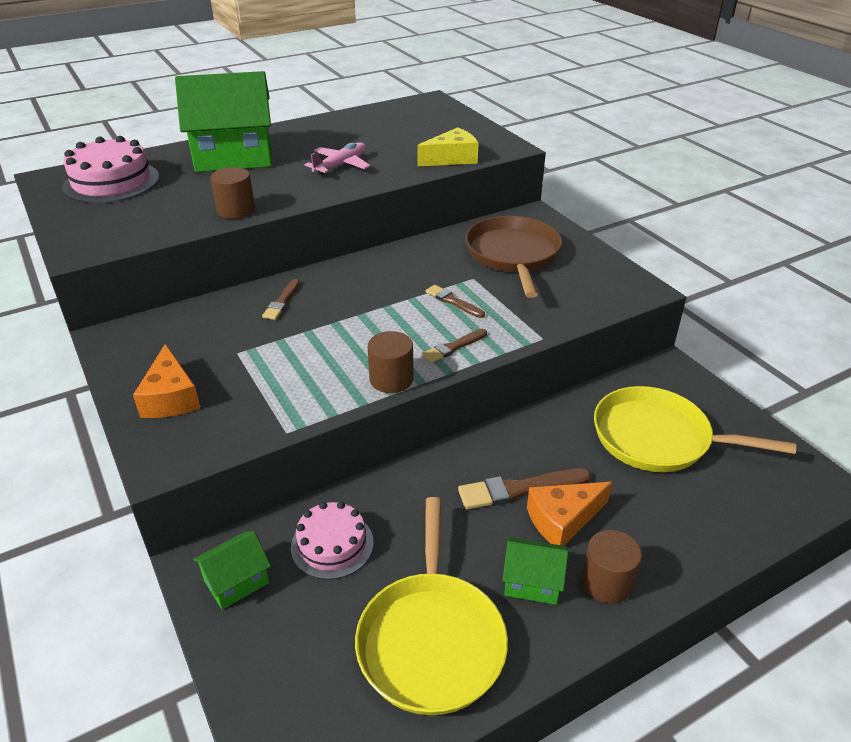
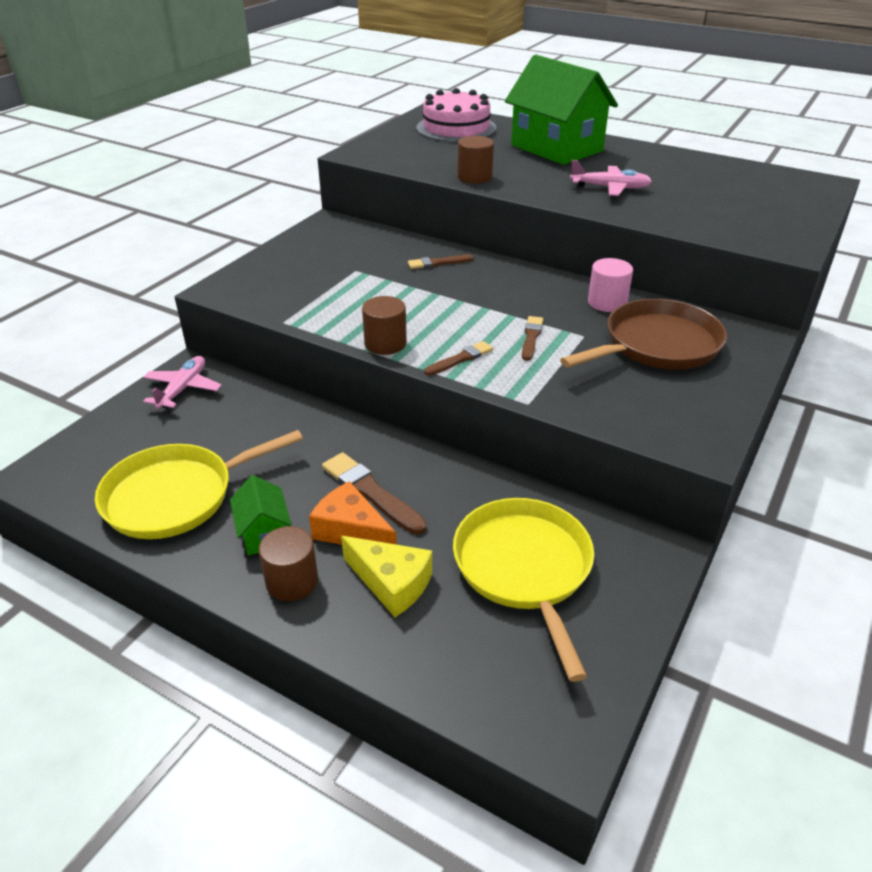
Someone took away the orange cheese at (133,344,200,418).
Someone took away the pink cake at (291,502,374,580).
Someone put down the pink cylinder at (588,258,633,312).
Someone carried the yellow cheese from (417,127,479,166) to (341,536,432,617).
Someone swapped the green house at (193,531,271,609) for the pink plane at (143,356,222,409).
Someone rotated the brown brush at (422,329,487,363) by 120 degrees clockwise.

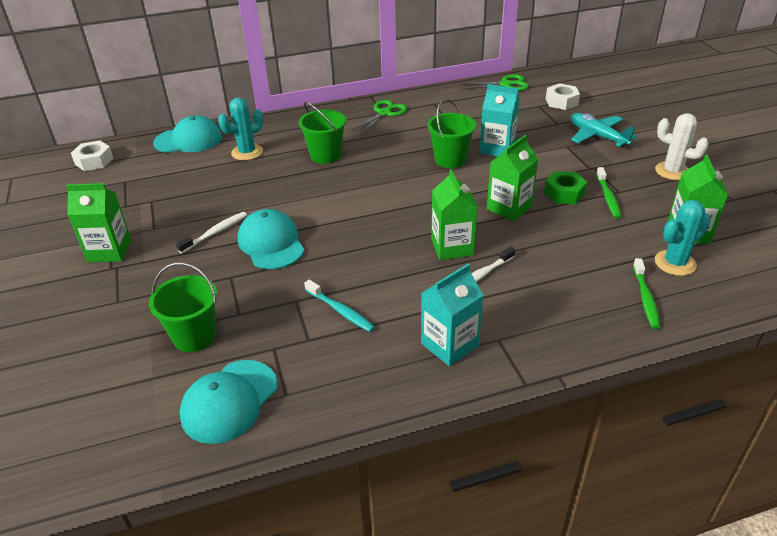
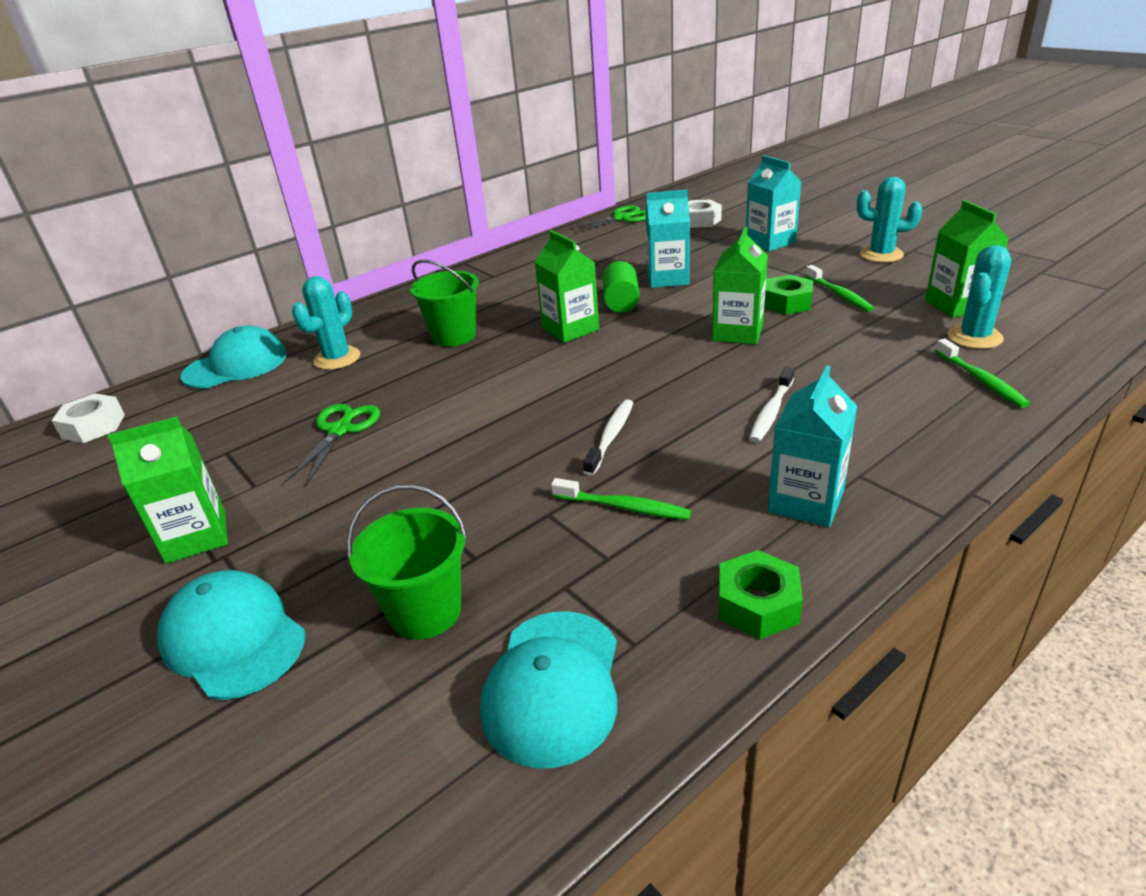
Someone put down the green nut at (719,550,803,639).
Someone carried the white toothbrush from (176,212,247,254) to (583,399,633,476).
Someone carried the turquoise cap from (238,209,305,269) to (157,570,306,700).
Someone carried the green scissors from (351,100,407,135) to (285,404,380,486).
Someone carried the green carton from (431,169,478,260) to (535,230,599,343).
Someone swapped the green bucket at (427,99,476,168) for the green cylinder at (602,261,640,313).
Someone swapped the turquoise plane at (570,113,637,148) for the turquoise carton at (746,155,801,252).
Someone repainted the turquoise toothbrush at (304,279,375,332), which became the green toothbrush at (551,478,691,520).
Someone repainted the white cactus at (655,113,709,180), which became the turquoise cactus at (857,177,922,263).

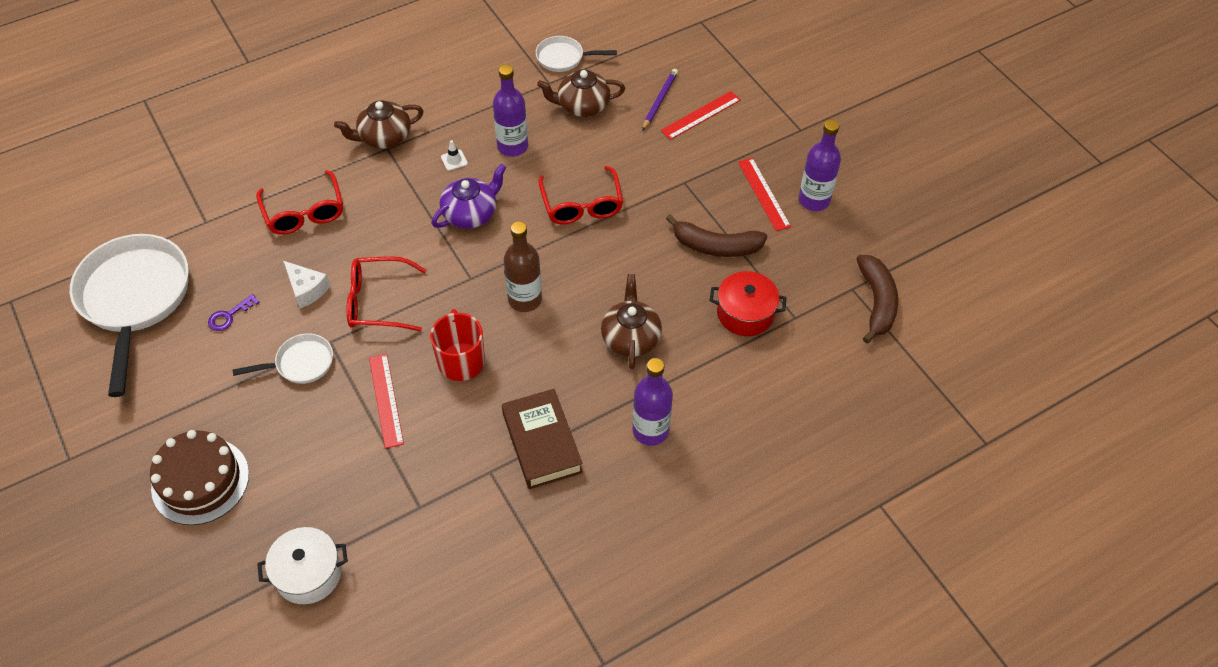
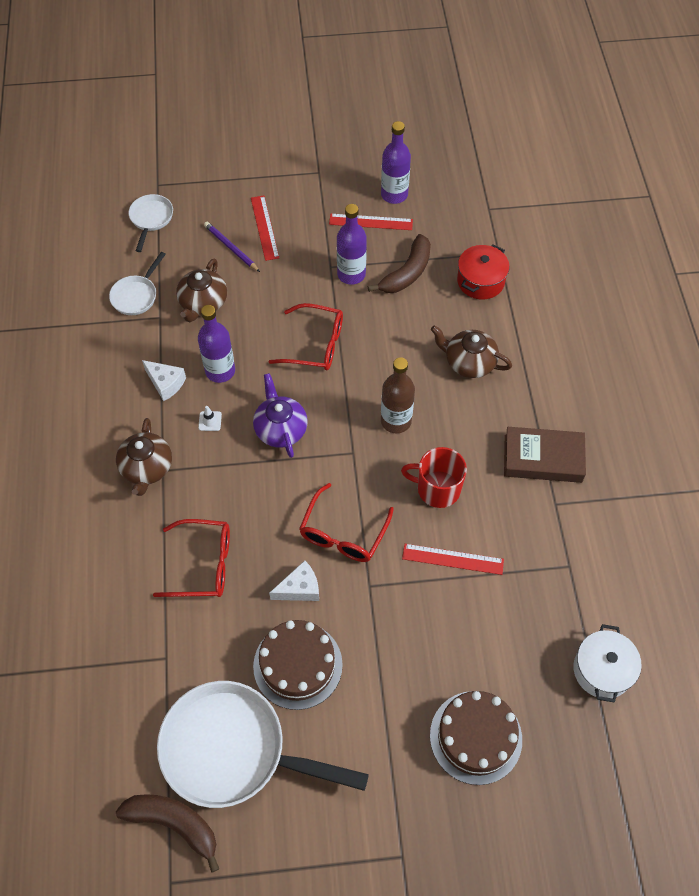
Someone put down the white cheese at (142,360,186,401).
Someone carried the white pan from (233,333,333,384) to (128,194,173,252).
Someone carried the purple bottle from (633,358,673,446) to (337,204,367,285).
Someone carried the brown banana from (856,255,898,343) to (116,794,219,873).
Someone swapped the purple key at (208,294,260,331) for the brown cake at (253,620,343,710).

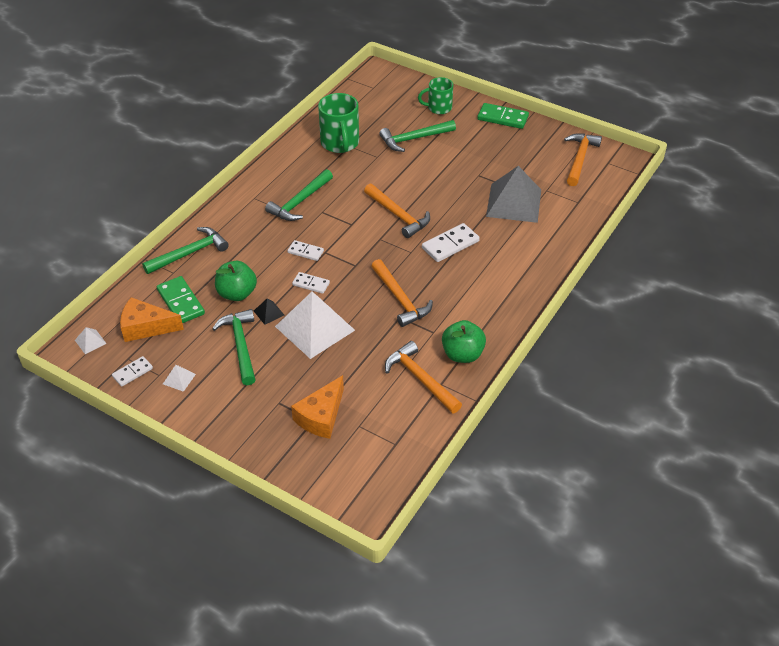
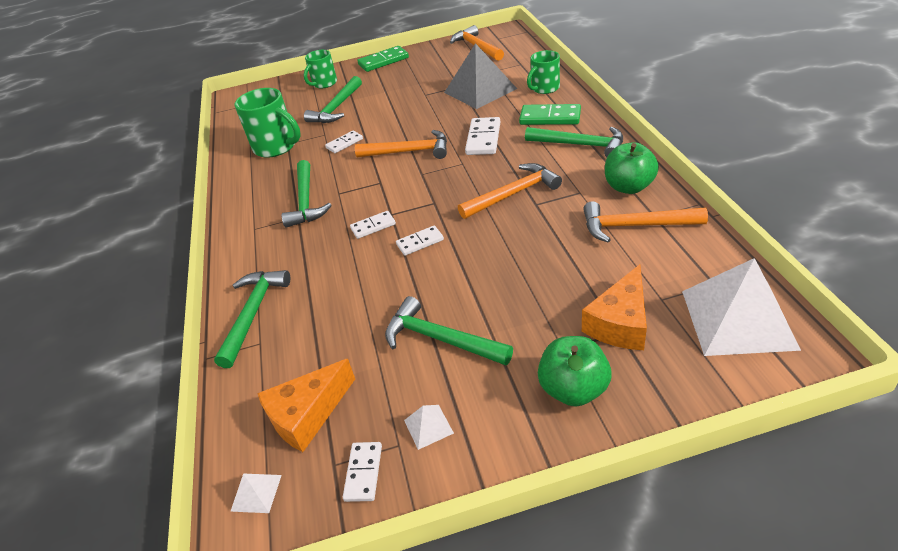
Someone took away the black pyramid at (254,298,284,325).
Someone put down the white domino at (325,131,363,153).
Someone put down the green hammer at (525,127,623,157).
Someone put down the green mug at (527,50,560,94).
Someone carried the green domino from (157,276,205,323) to (519,104,581,125).
Someone carried the green apple from (215,261,257,301) to (538,336,612,407).
Someone carried the white pyramid from (275,291,355,359) to (682,258,801,356).
Someone rotated the orange cheese at (291,375,344,439) by 45 degrees clockwise.
Someone rotated the orange hammer at (371,259,433,327) by 45 degrees counterclockwise.

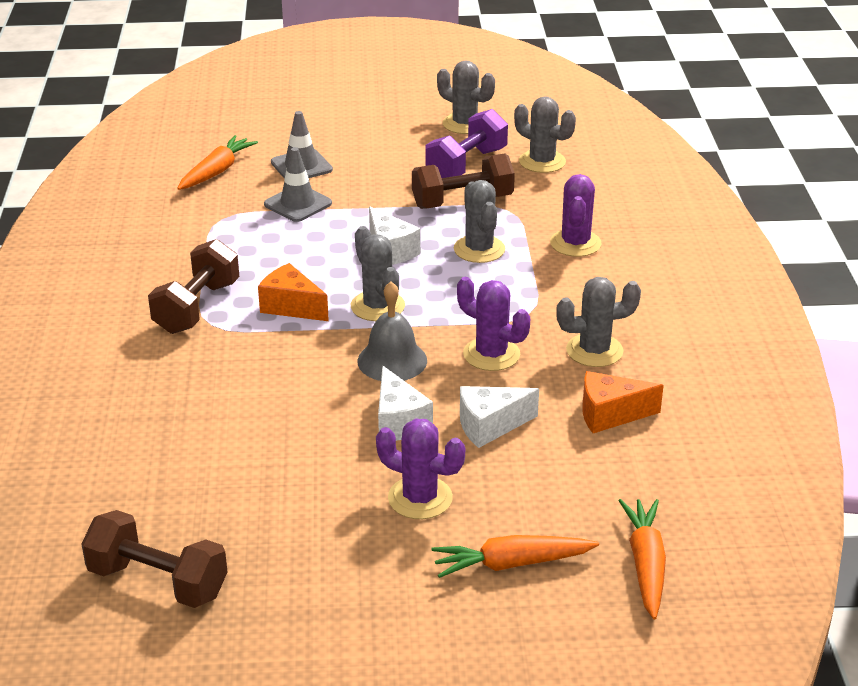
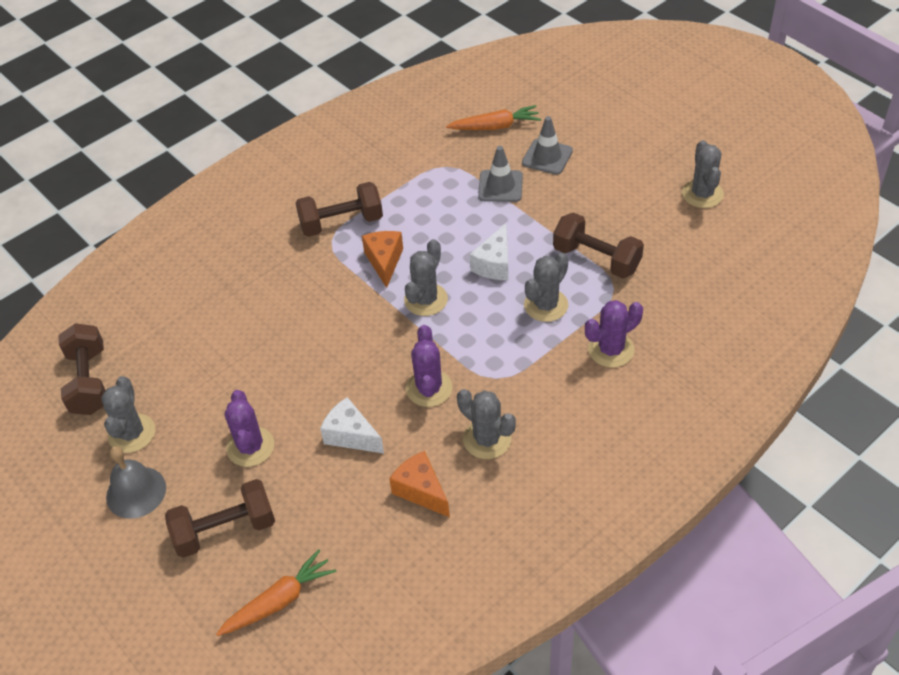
Someone took away the white cheese at (378,366,433,441).
Someone took away the purple dumbbell at (425,109,508,178).
Someone carried the grey bell from (357,281,427,381) to (106,446,166,519).
Someone carried the grey cactus from (514,96,576,173) to (101,376,155,453).
Someone swapped the orange carrot at (431,535,599,578) for the brown dumbbell at (165,479,275,558).

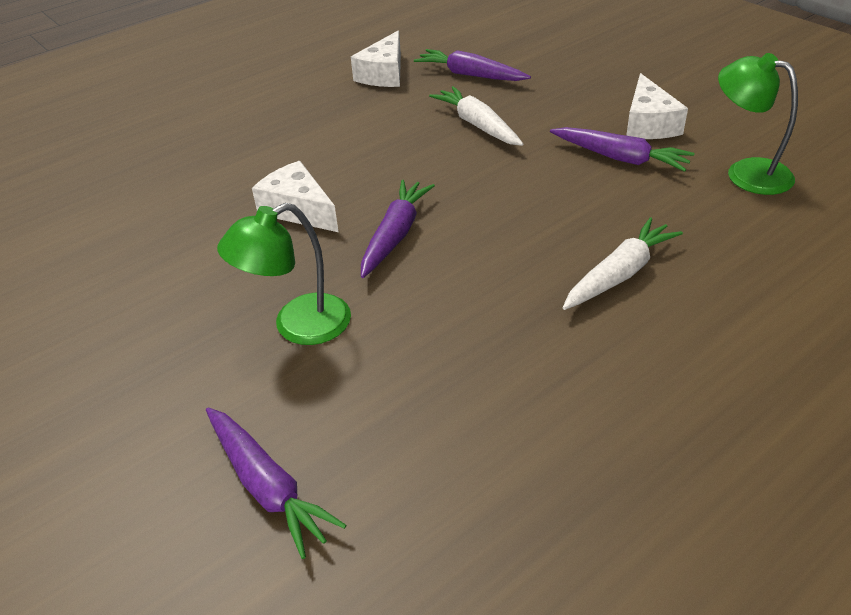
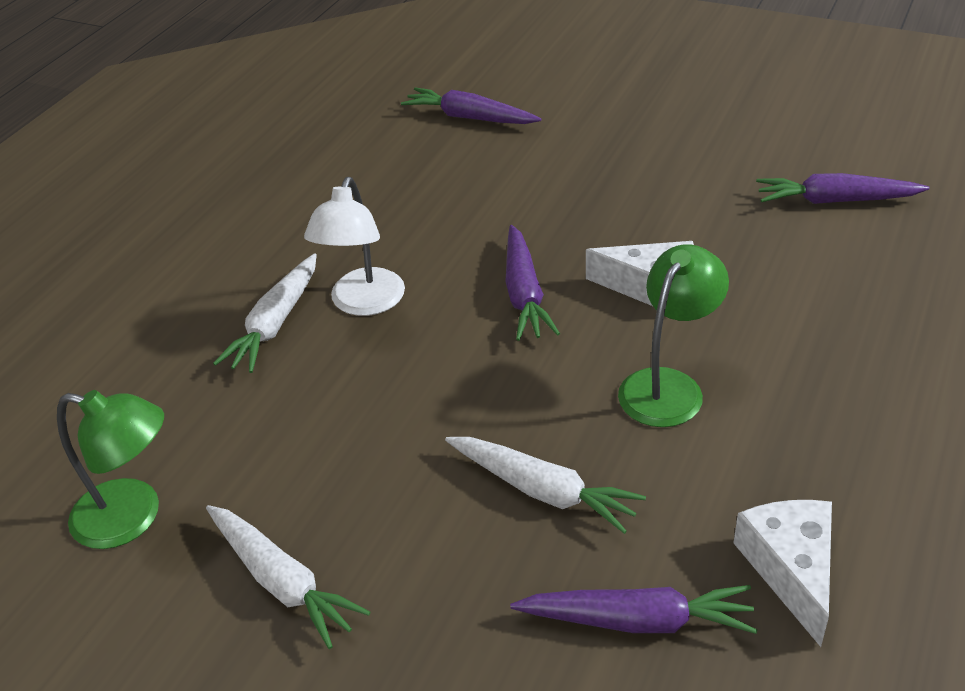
Someone put down the white lamp at (304,177,405,316).
Someone carried the green lamp from (217,203,351,345) to (618,244,729,427).
Someone carried the purple carrot from (550,127,695,172) to (756,173,930,204).
Someone swapped the white cheese at (626,73,688,139) for the white carrot at (206,505,370,649).

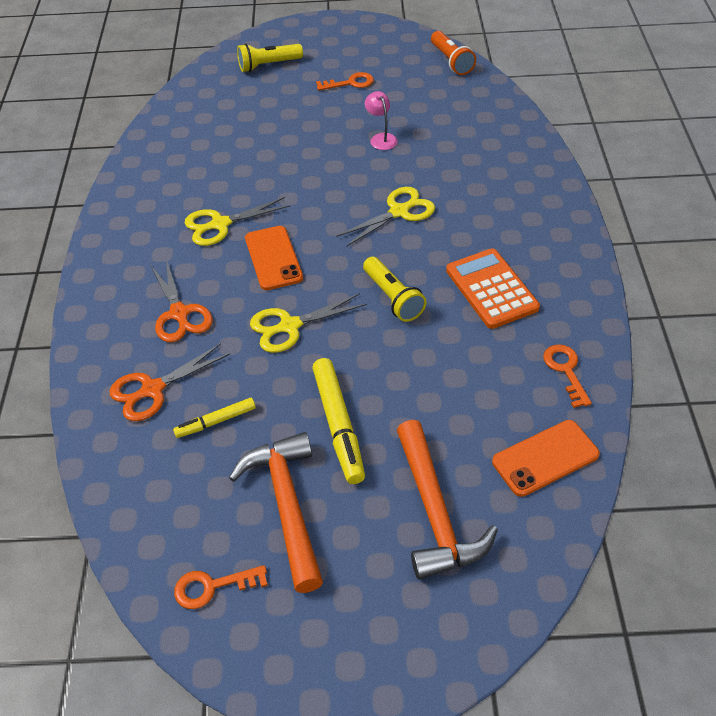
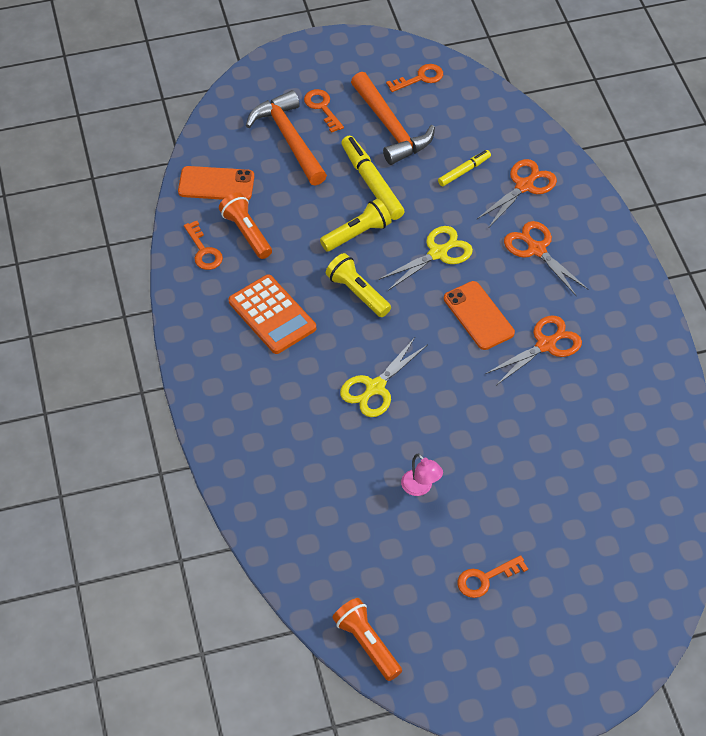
Someone put down the orange flashlight at (219,192,272,259).
Someone put down the orange key at (304,89,344,133).
Someone carried the yellow flashlight from (237,43,303,72) to (320,199,391,252).
Someone repainted the yellow scissors at (185,197,290,246), which became the orange scissors at (486,315,582,385).
Someone rotated the orange phone at (492,420,600,497) by 45 degrees clockwise.

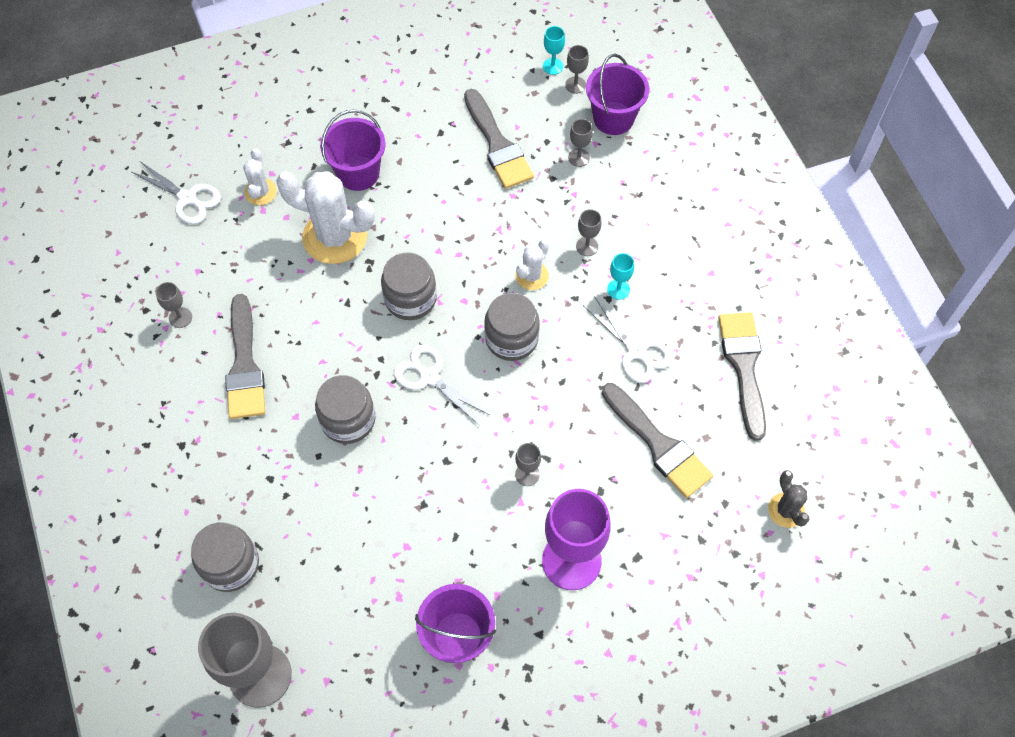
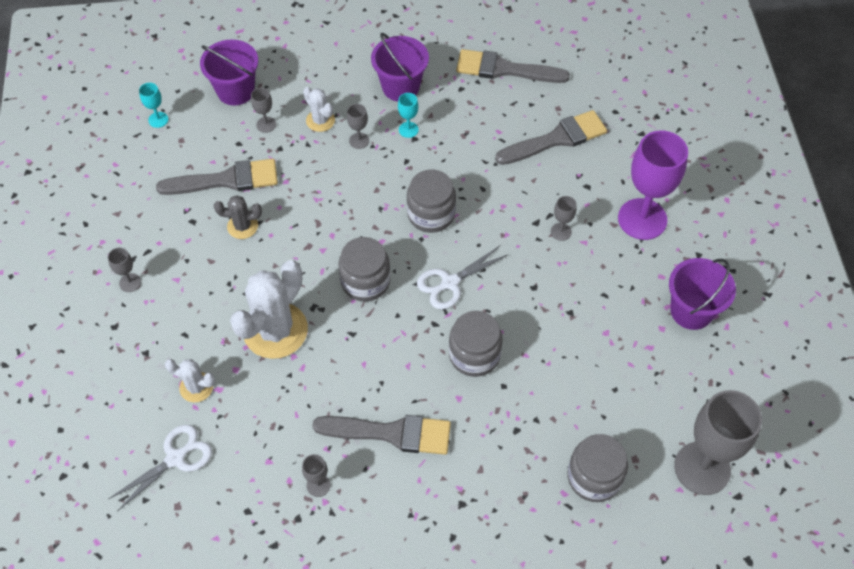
Someone took away the white scissors at (583,297,672,383).
Someone carried the purple bucket from (320,109,386,191) to (371,33,429,102).
Someone carried the white cactus from (515,240,549,290) to (303,87,335,132).
Someone carried the grey goblet from (565,45,589,94) to (108,248,141,292).
Someone carried the grey cactus from (768,470,809,528) to (214,195,262,239).

